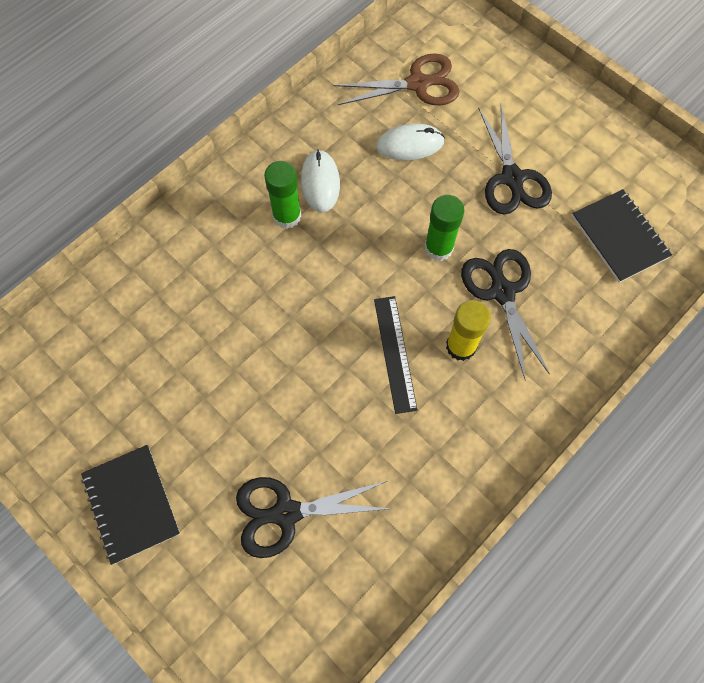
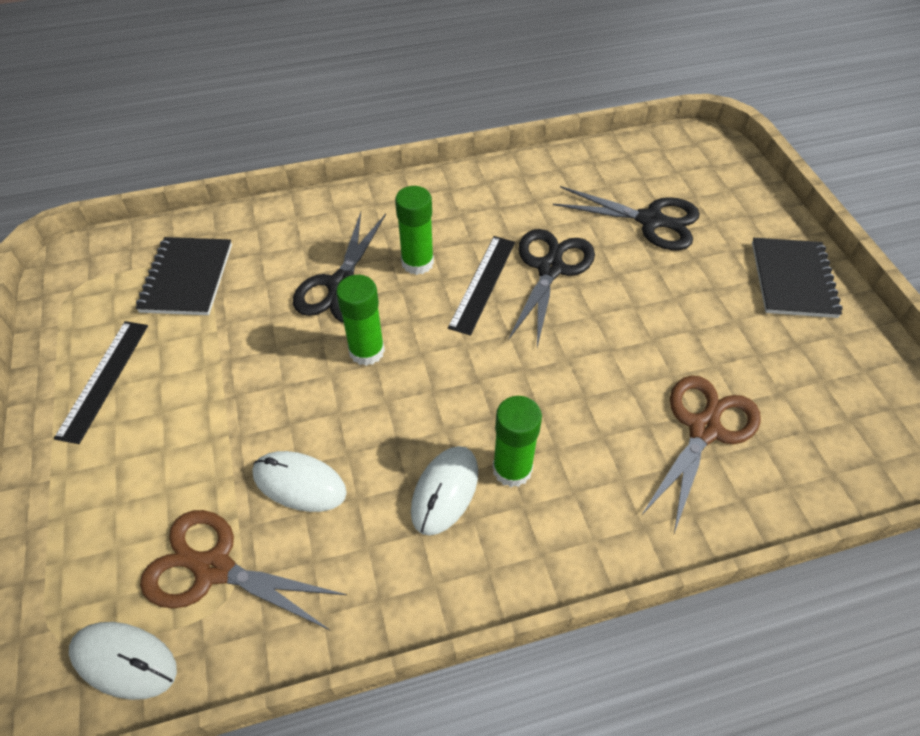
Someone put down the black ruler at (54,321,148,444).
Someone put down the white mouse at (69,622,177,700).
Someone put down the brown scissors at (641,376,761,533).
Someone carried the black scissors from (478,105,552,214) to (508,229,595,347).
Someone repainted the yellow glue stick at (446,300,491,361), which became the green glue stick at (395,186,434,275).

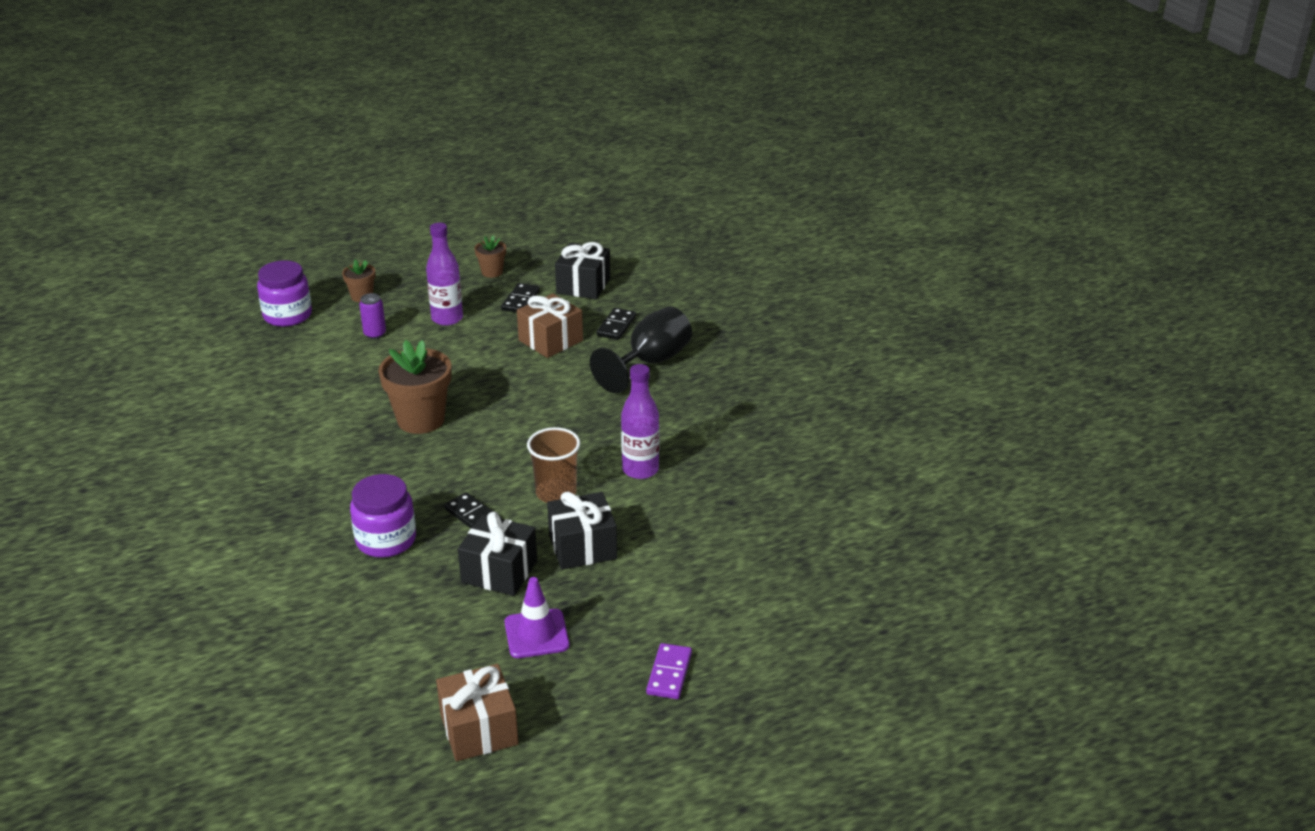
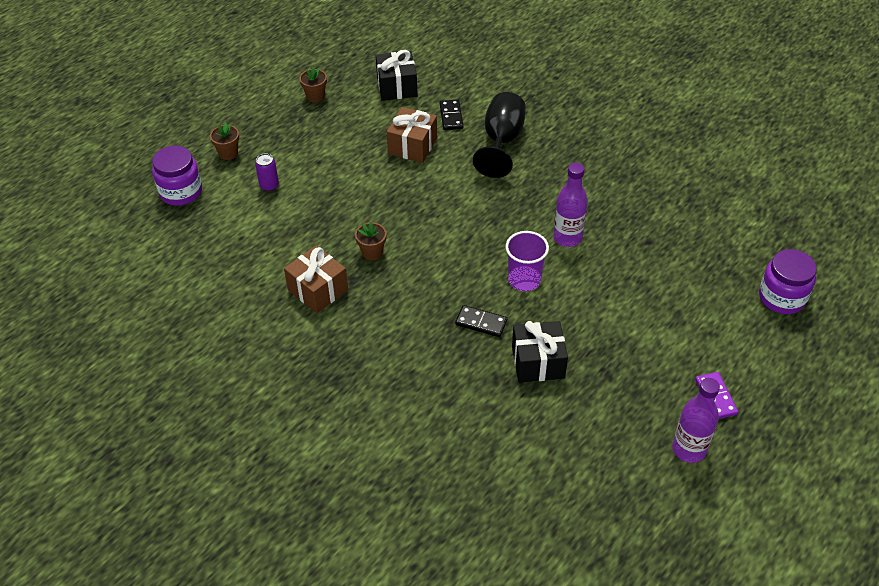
Someone took away the black domino at (501,283,540,313).
Someone took away the purple traffic cone at (505,577,570,658).
Someone took away the black gift at (547,492,617,570).
Someone carried the purple jar from (350,474,416,558) to (759,249,817,314).
Someone carried the purple bottle from (426,222,463,326) to (672,378,720,463).
Someone carried the brown gift from (436,664,519,761) to (284,245,348,313).
Someone repainted the brown cup at (527,427,580,503), which became the purple cup at (505,231,549,291).
Someone scaled the brown flower pot at (378,340,452,434) by 0.52.

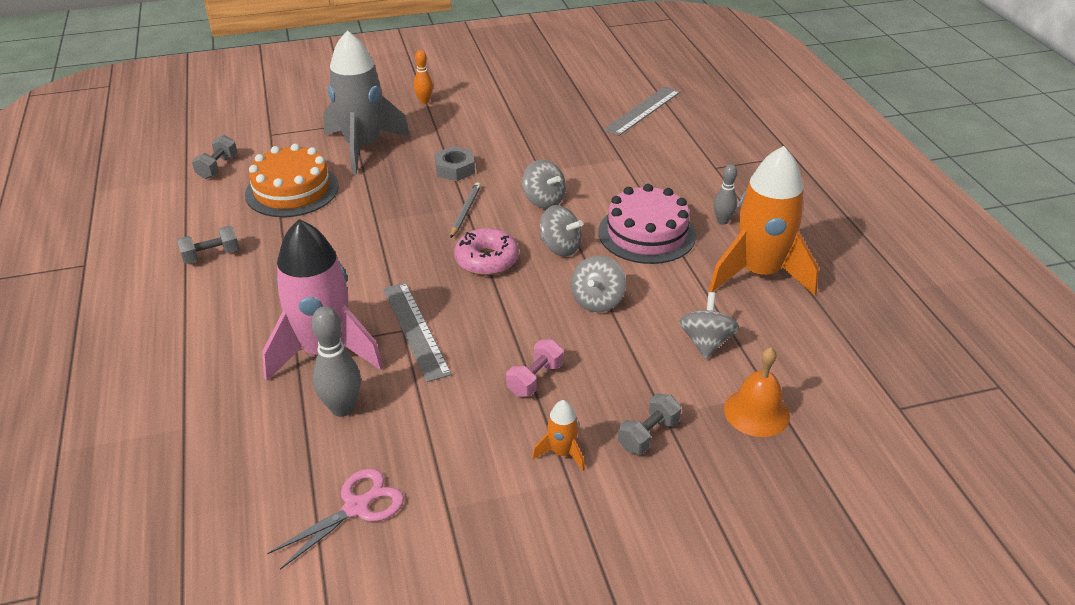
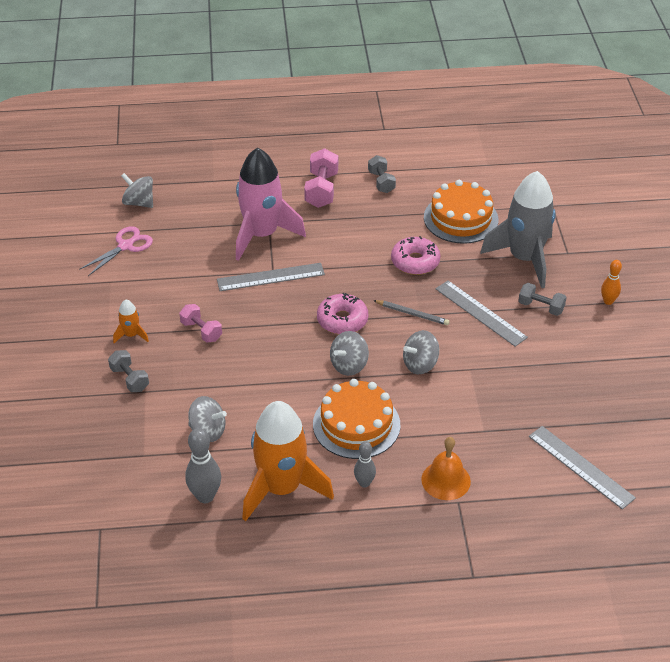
Someone put down the pink dumbbell at (304,148,338,208).
Someone put down the pink donut at (391,236,441,275).
Someone carried the grey dumbbell from (192,135,238,179) to (518,283,567,316).
Someone carried the grey bowling pin from (311,306,361,417) to (185,428,221,503).
Someone carried the grey spinning top from (571,256,626,312) to (121,173,153,208).
Someone carried the orange bell from (724,347,790,437) to (421,437,471,500).
Someone swapped the grey nut at (435,146,475,181) for the grey ruler at (435,280,528,347).
Someone repainted the pink cake at (598,184,696,264), which became the orange cake at (313,379,400,459).
Someone rotated the pink scissors at (267,469,404,570) by 105 degrees counterclockwise.

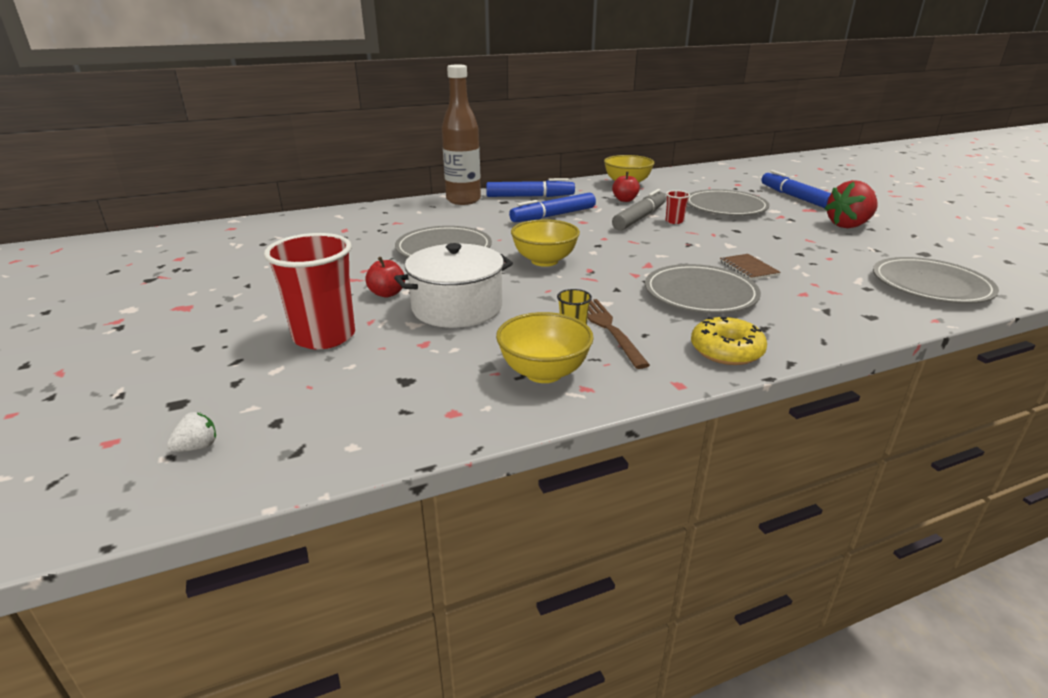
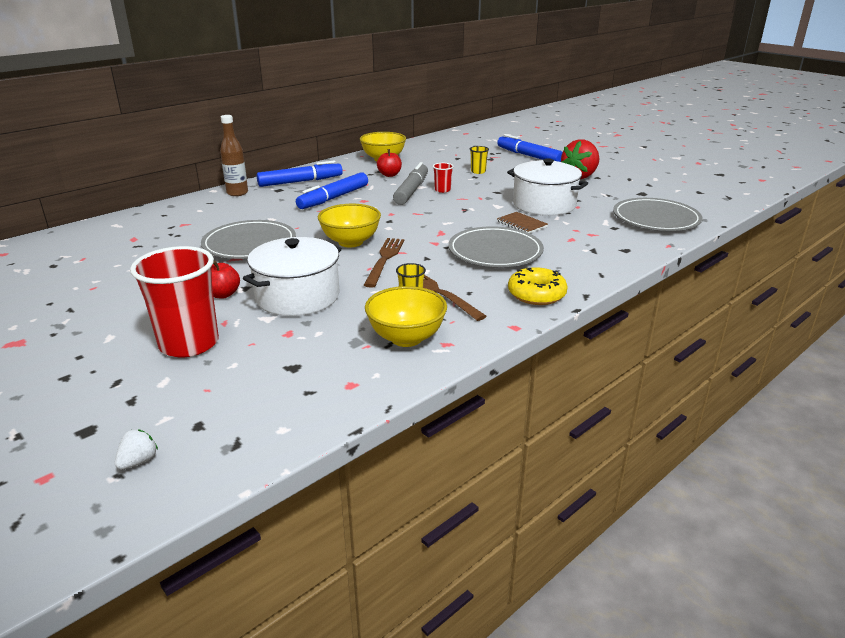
Someone put down the brown fork at (364,238,404,288).
Someone put down the white pot at (507,158,588,216).
Someone swapped the grey plate at (687,189,770,215) for the yellow cup at (470,146,489,174).
Someone scaled the brown bottle at (442,65,481,205) by 0.62.

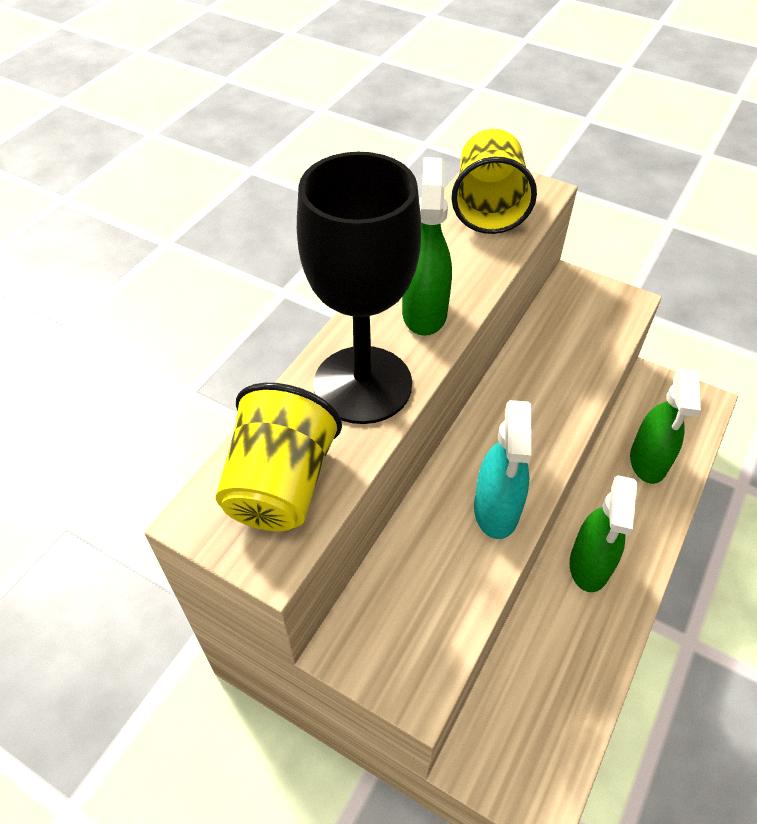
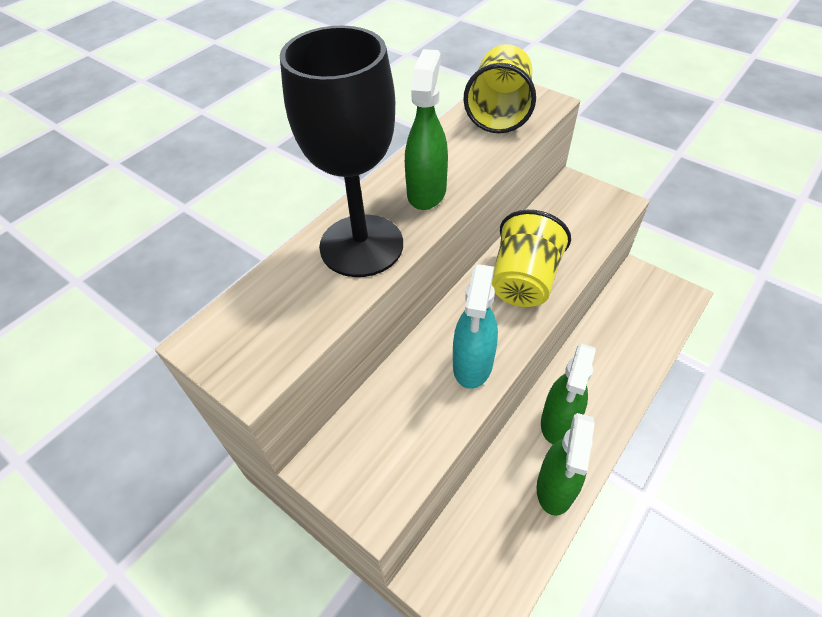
Someone carried the yellow cup from (216,383,342,531) to (492,210,571,307).
Someone carried the green spray bottle from (630,369,701,484) to (537,413,595,516).

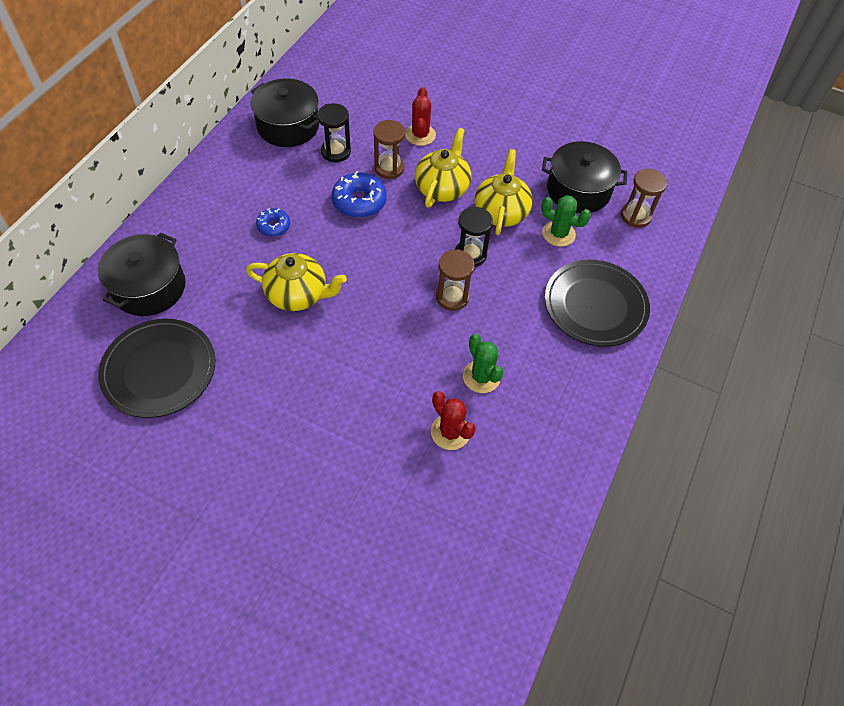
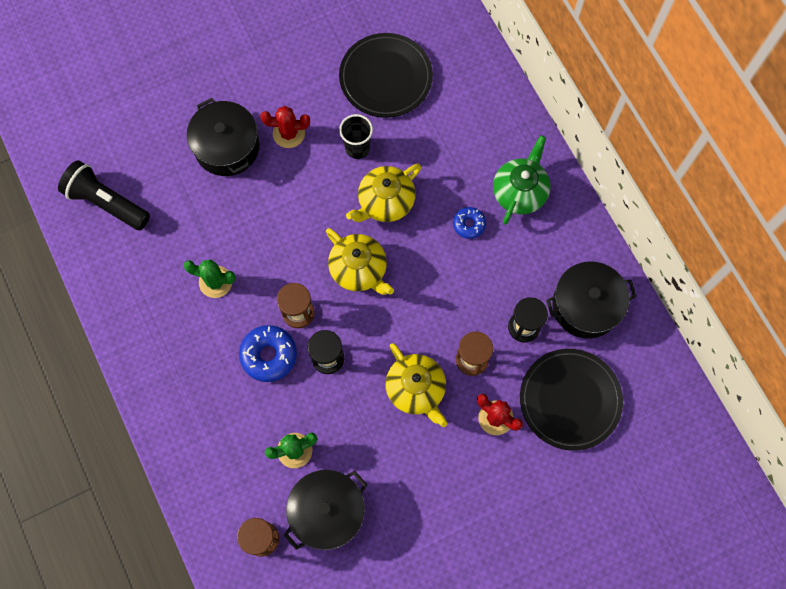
Someone put down the black flashlight at (58,160,150,230).
Someone put down the black cup at (339,114,373,159).
Someone put down the green teapot at (493,135,551,225).
Someone carried the black pot from (98,232,185,316) to (187,98,259,176).
Someone carried the blue donut from (332,171,387,218) to (239,325,297,382).
Someone carried the red cactus from (431,391,476,450) to (260,106,310,148).
Someone carried the yellow teapot from (475,149,532,235) to (326,228,394,295).
Someone carried the black plate from (545,260,650,347) to (520,349,623,451).

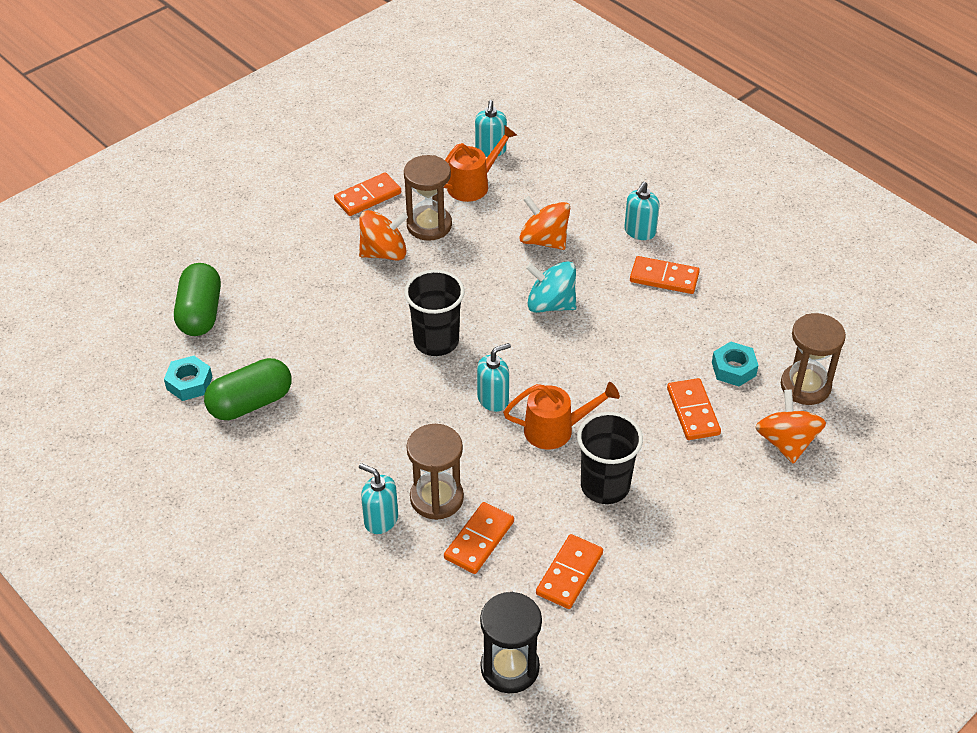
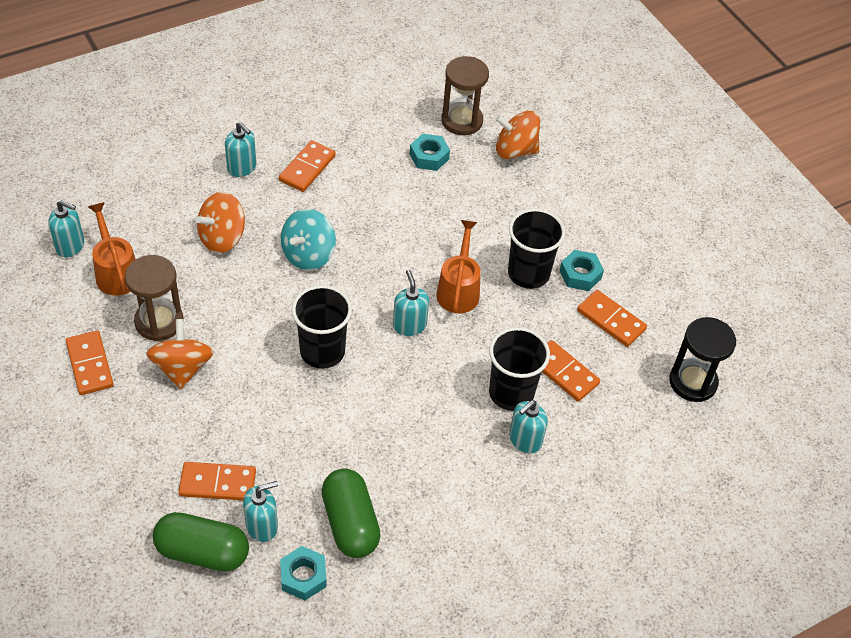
Someone put down the turquoise soap dispenser at (243,481,278,542).
Someone put down the turquoise nut at (560,250,604,291).
Someone carried the orange domino from (667,378,721,440) to (178,462,256,501).
Someone swapped the brown hourglass at (407,424,464,520) for the black cup at (489,327,550,411).

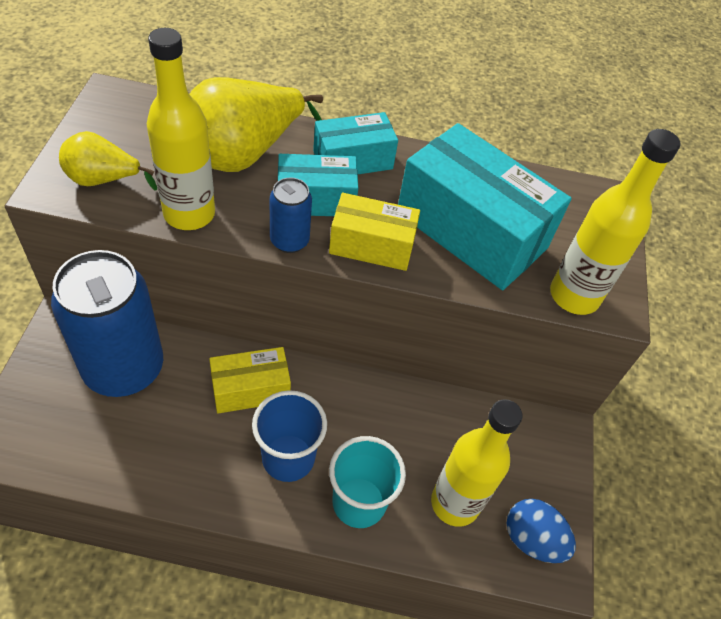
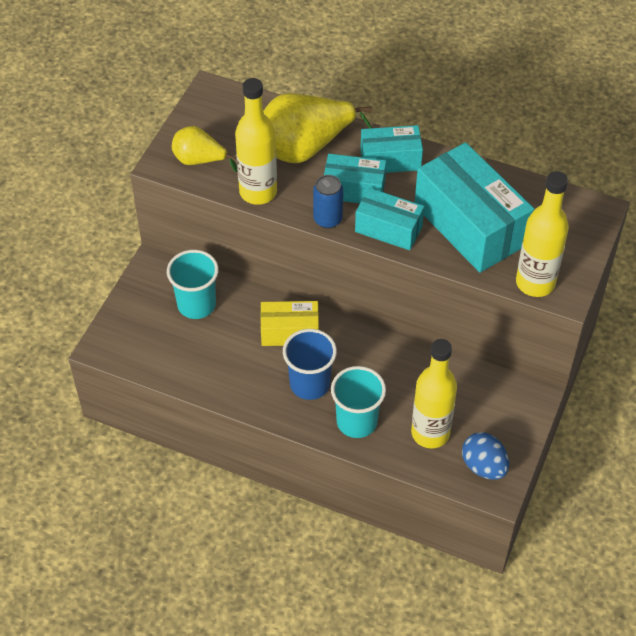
Someone swapped the blue can at (51,250,163,397) for the turquoise cup at (167,250,219,319).
Someone repainted the yellow box at (329,193,420,271), which became the turquoise box at (355,188,424,250).

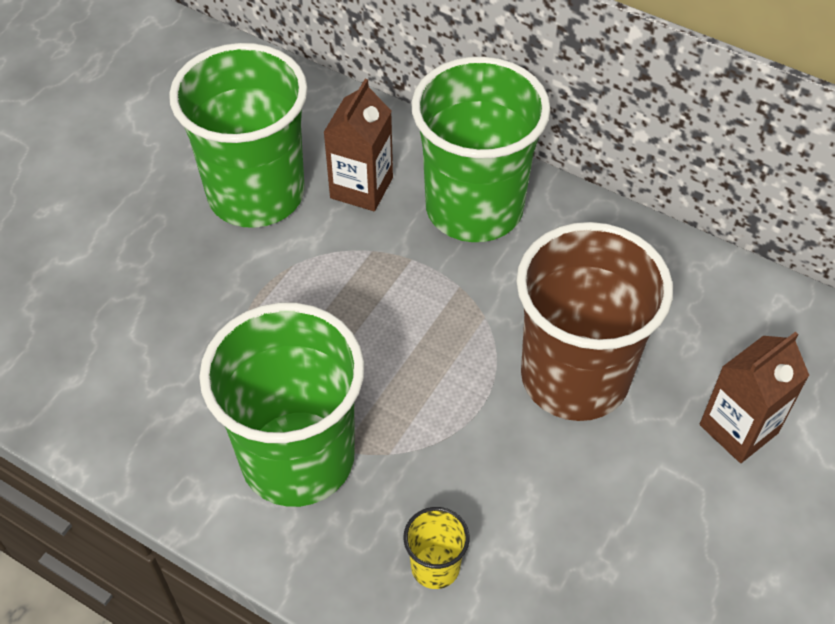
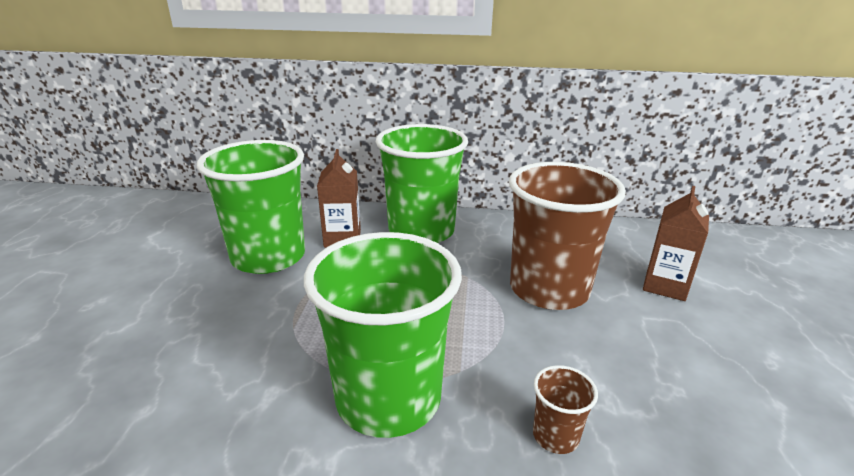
Someone repainted the yellow cup at (403,507,470,589), which became the brown cup at (533,365,598,454).

